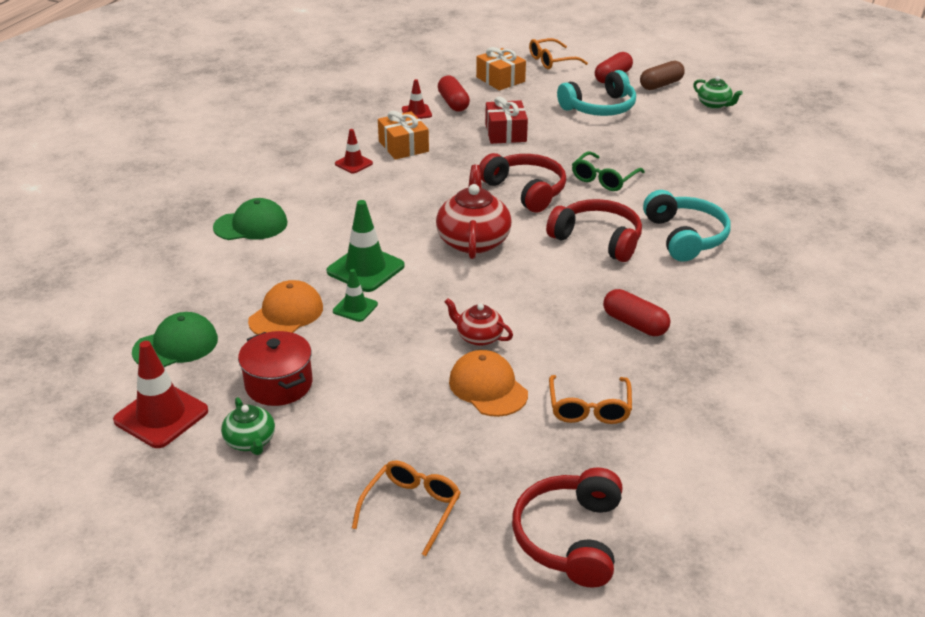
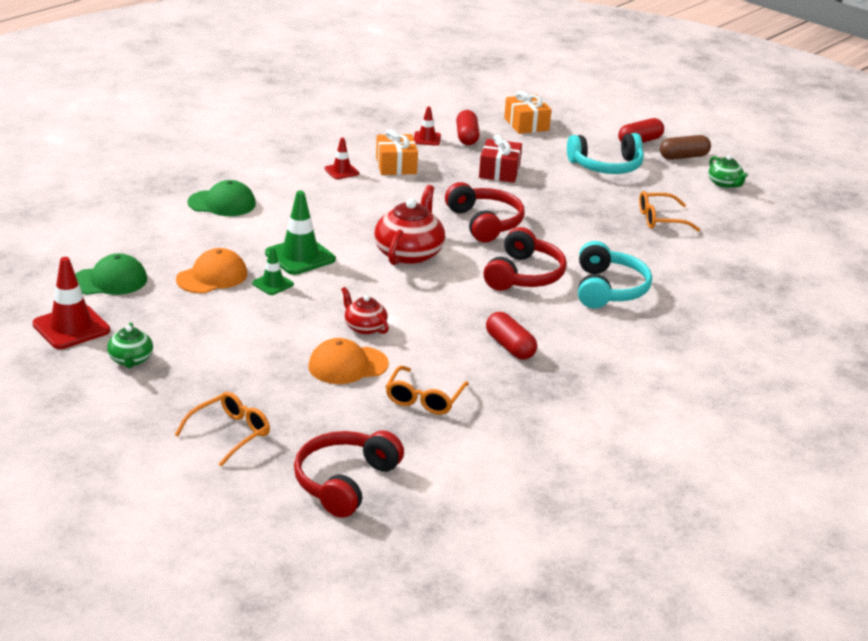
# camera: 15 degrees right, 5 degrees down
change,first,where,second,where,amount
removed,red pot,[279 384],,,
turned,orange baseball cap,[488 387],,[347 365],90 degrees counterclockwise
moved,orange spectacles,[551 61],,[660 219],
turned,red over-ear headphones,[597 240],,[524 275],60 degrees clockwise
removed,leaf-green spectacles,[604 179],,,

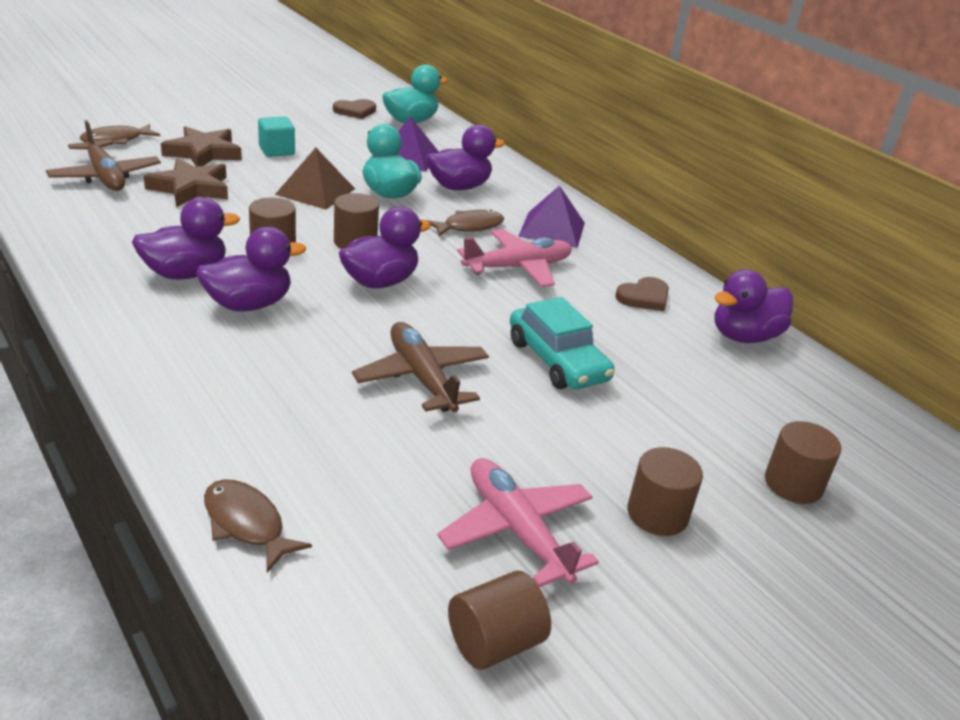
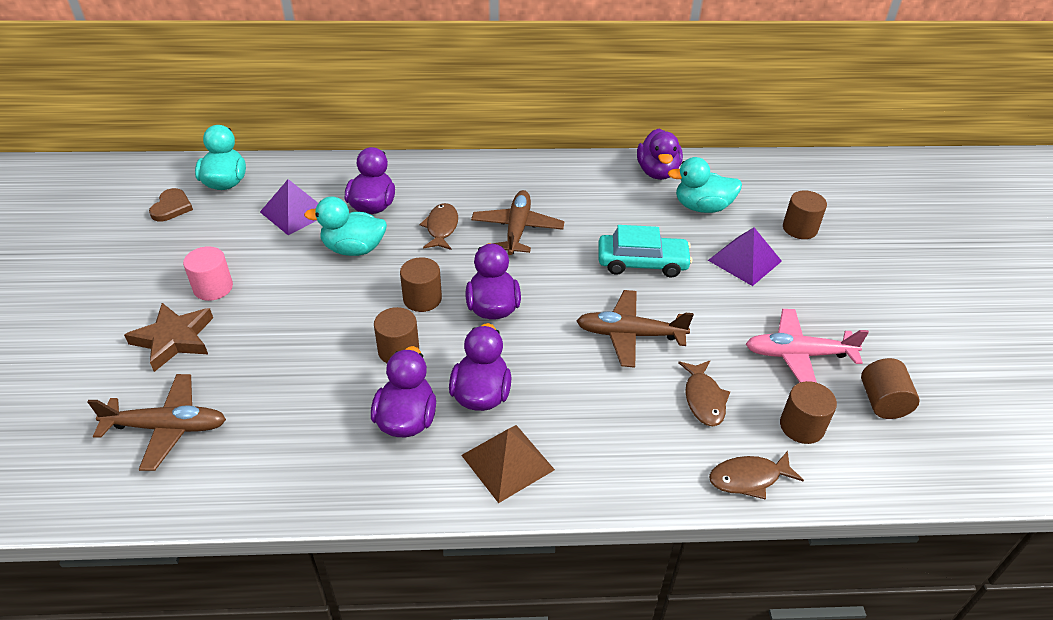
# camera: 55 degrees left, 10 degrees up
change,first,where,second,where,amount
moved,russet fish,[116 140],,[703 399],
removed,russet star,[190 188],,,
replaced,teal block,[276 151],rosy cylinder shape,[213 288],
moved,russet pyramid,[315 191],,[507 462],
recoloured,rosy aeroplane,[518 267],russet aeroplane,[517 229],
moved,violet pyramid,[552 229],,[745 260],
removed,russet love heart,[644 297],,,
moved,russet cylinder shape,[657 514],,[801 426],
added,,,teal toy duck,[702 207],

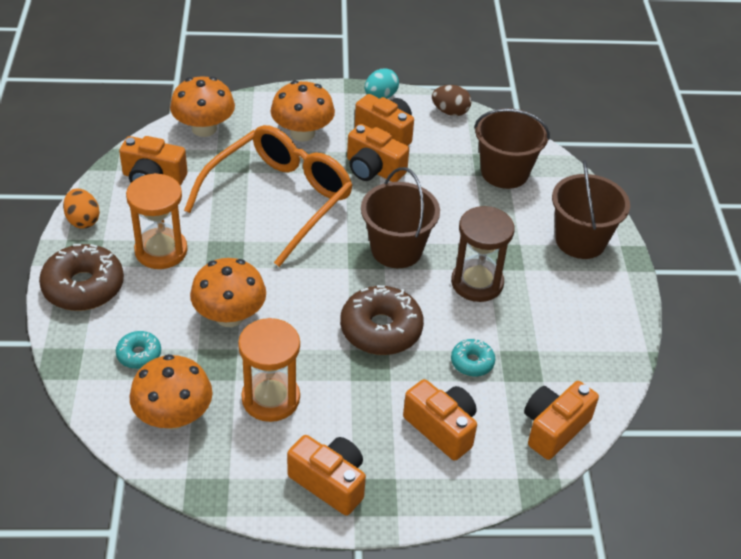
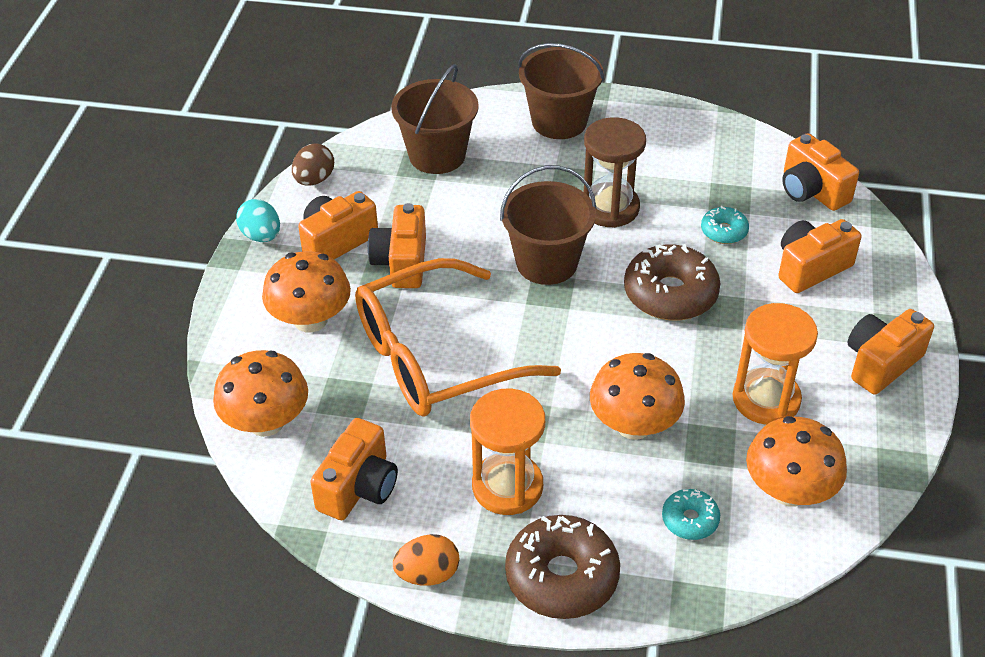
# camera: 75 degrees left, 0 degrees up
change,first,where,second,where,amount
turned,orange spectacles,[279 200],,[436 357],75 degrees counterclockwise
turned,orange photo camera,[373 169],,[401 262],135 degrees clockwise

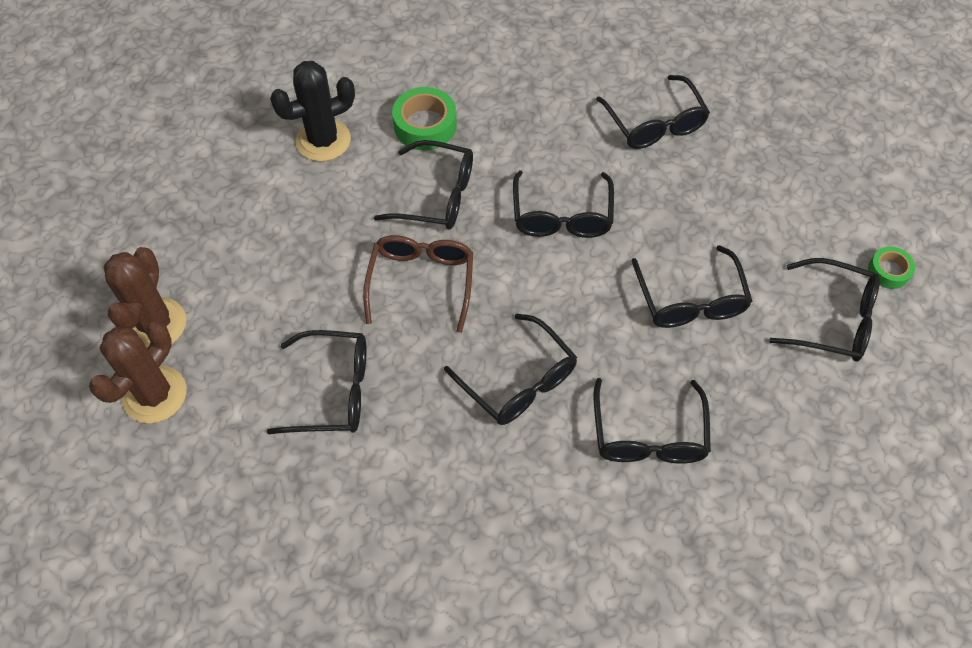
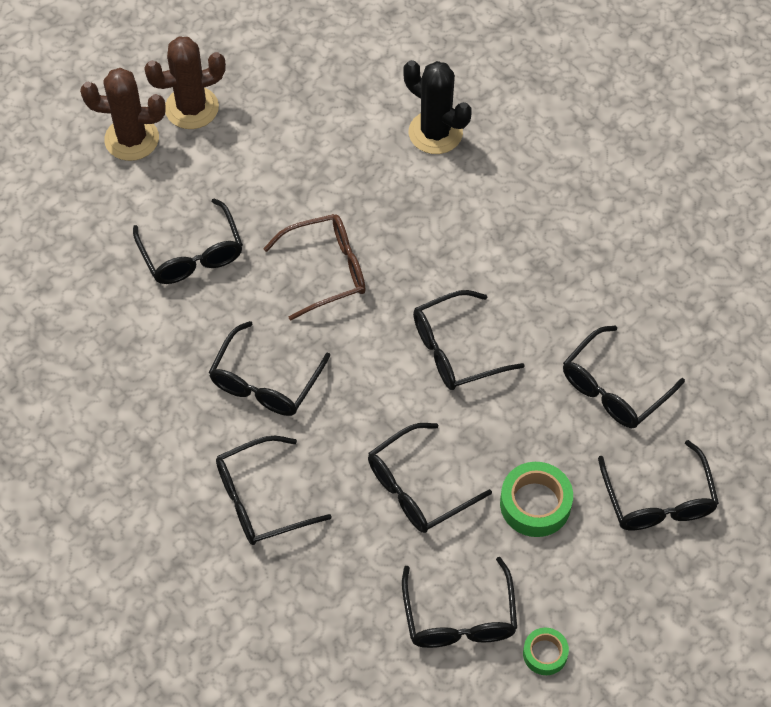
# camera: 65 degrees right, 0 degrees up
change,first,where,second,where,amount
moved,jet-black spectacles,[437 196],,[658 500],
moved,leaf-green roll of tape,[425 125],,[535 504],

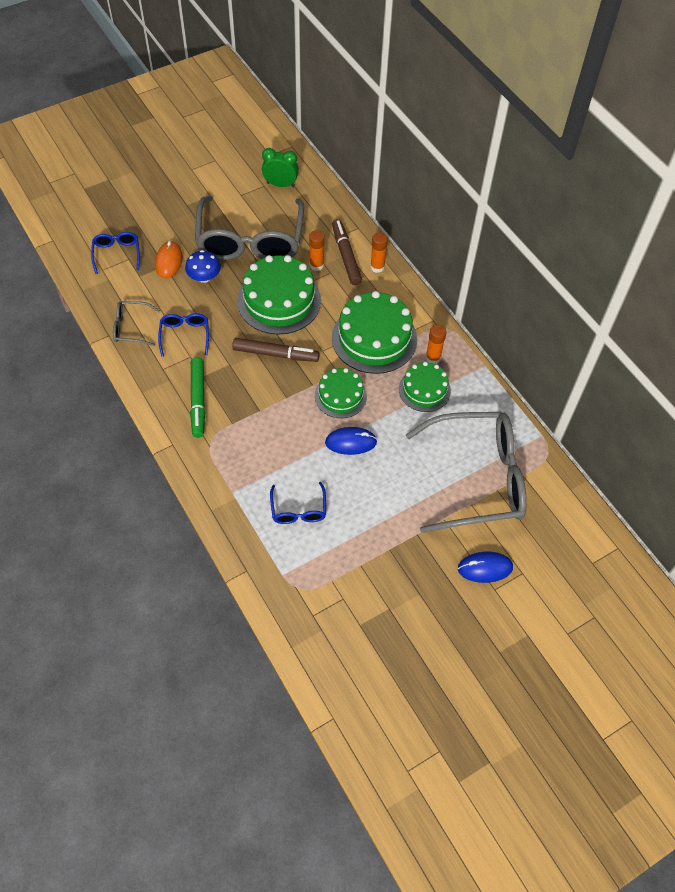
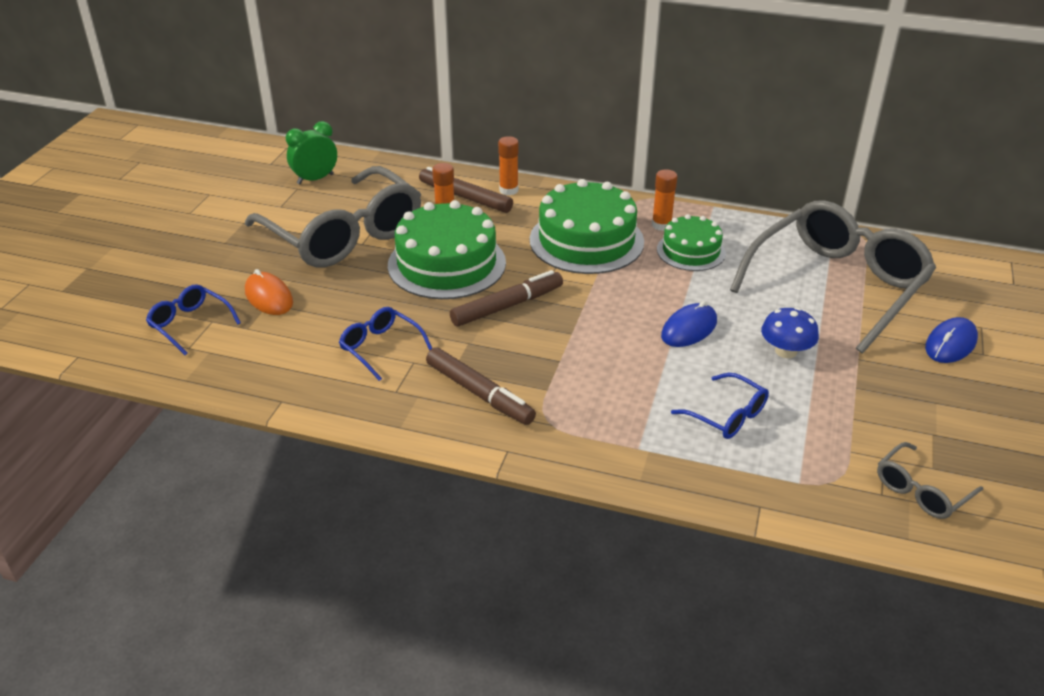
# camera: 40 degrees left, 20 degrees down
change,first,where,second,where,amount
moved,gray spectacles,[131 328],,[921 491],
moved,royal blue fungus,[204 277],,[786 351],
recoloured,leaf-green marker,[198 400],russet marker,[479 393],
removed,leaf-green layer cake,[340 396],,,

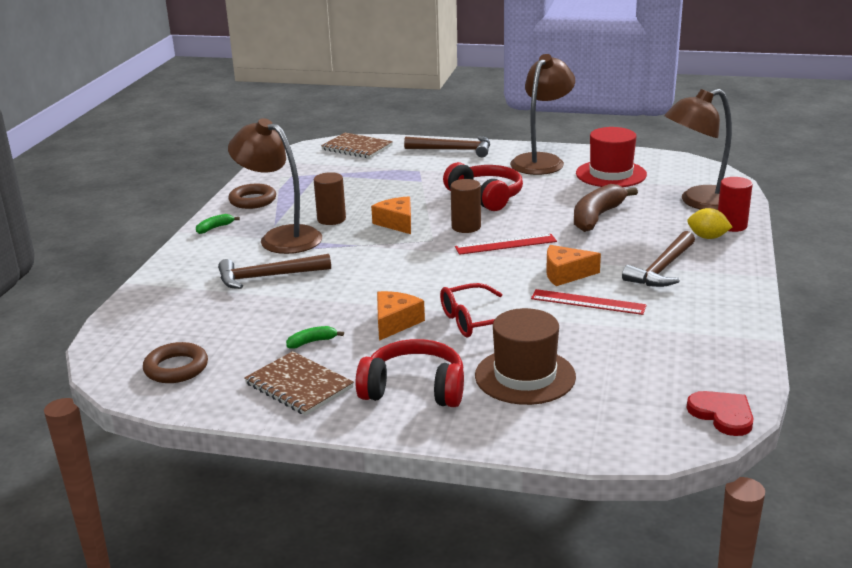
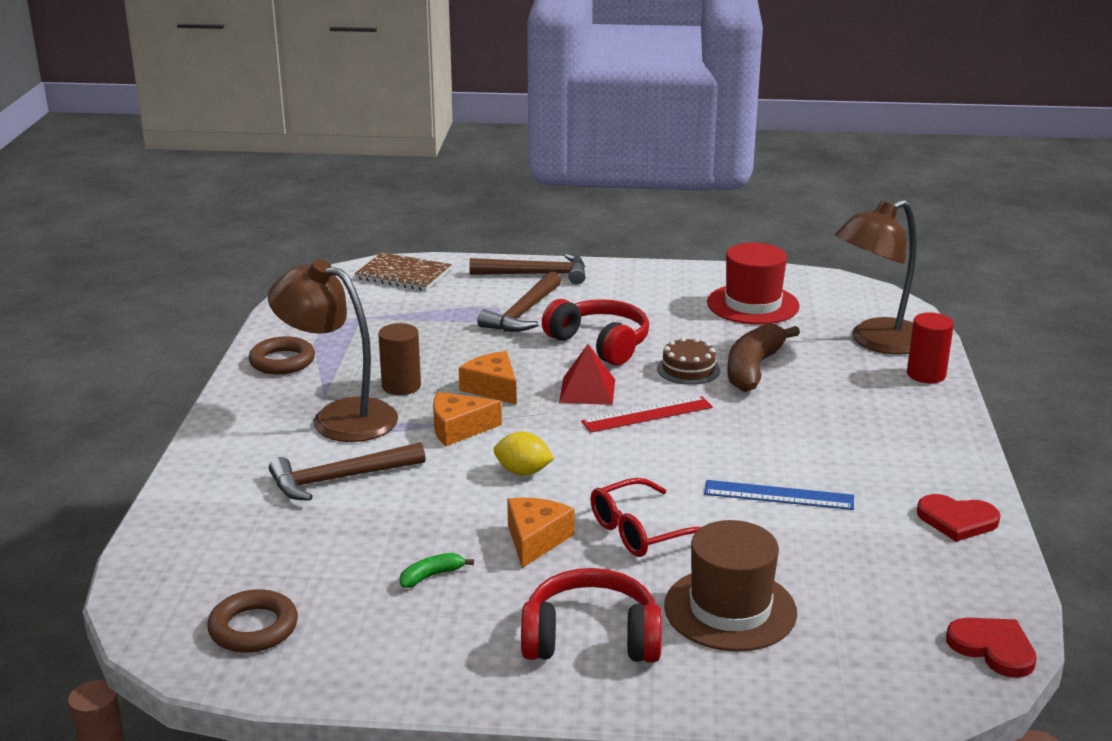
# camera: 10 degrees left, 0 degrees up
change,first,where,second,where,amount
removed,leaf-green banana fruit,[215 228],,,
removed,russet notepad,[299 386],,,
replaced,russet cylinder shape,[466 227],red pyramid,[587 390],
removed,russet desk lamp,[541 161],,,
recoloured,red straightedge,[588 302],royal blue straightedge,[778 495],
moved,orange piece of cheese,[565 274],,[458 429],
moved,russet carpenter's hammer,[662 269],,[523 313],
moved,bright yellow lemon,[707 237],,[523 472],
added,,,russet layer cake,[688 369],
added,,,red love heart,[957 520],

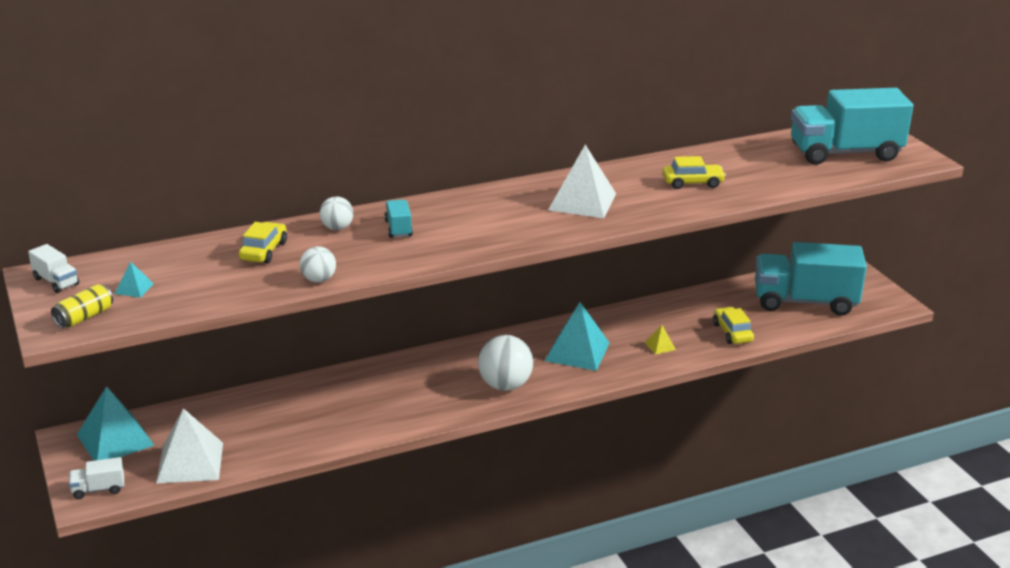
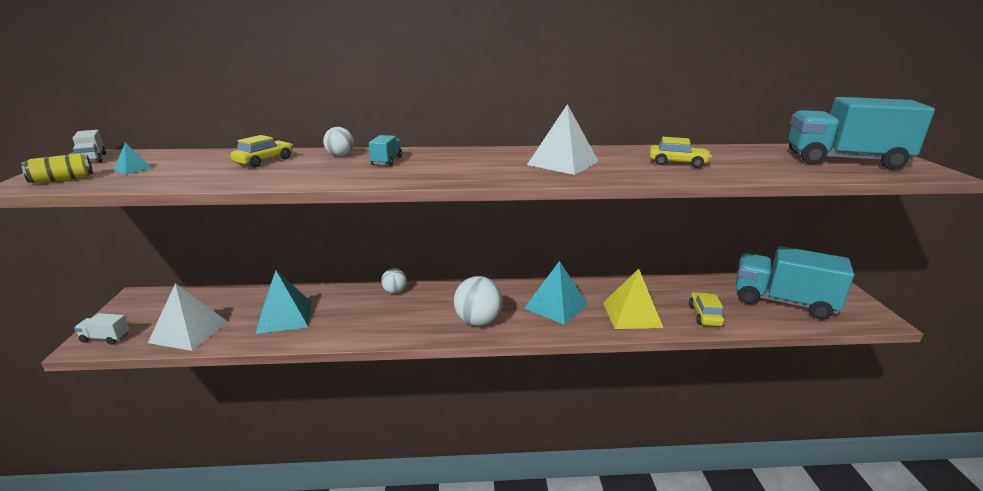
# camera: 20 degrees right, 5 degrees down
change,first,where,second,where,amount
moved,teal pyramid,[115 440],,[284 317],
moved,snow-white play ball,[318 280],,[395 291],
resized,bright yellow pyramid,[660 346],,[632 314],x2.26

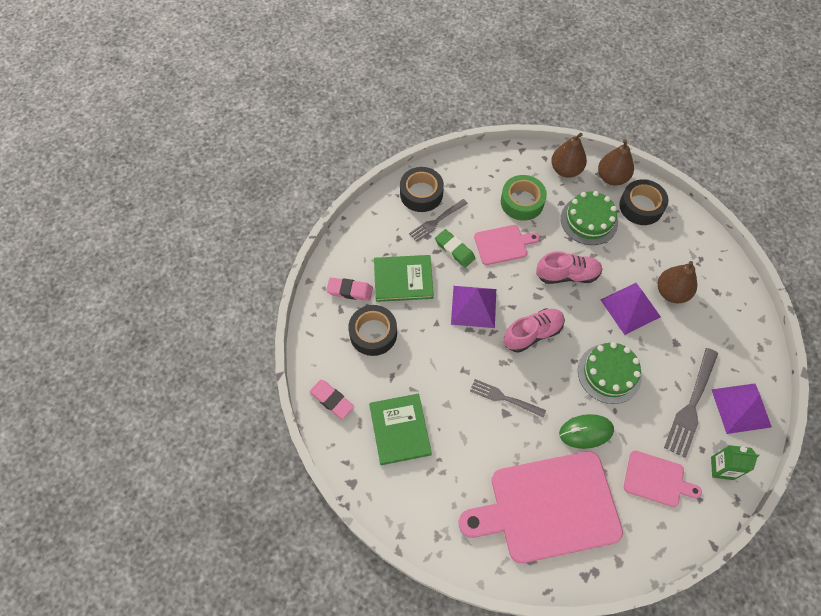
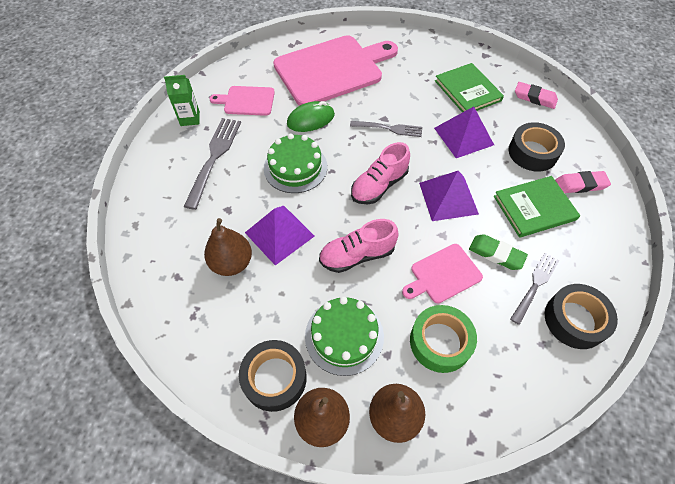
# camera: 165 degrees right, 5 degrees down
change,first,where,second,where,amount
moved,violet pyramid,[741 408],,[463 136],

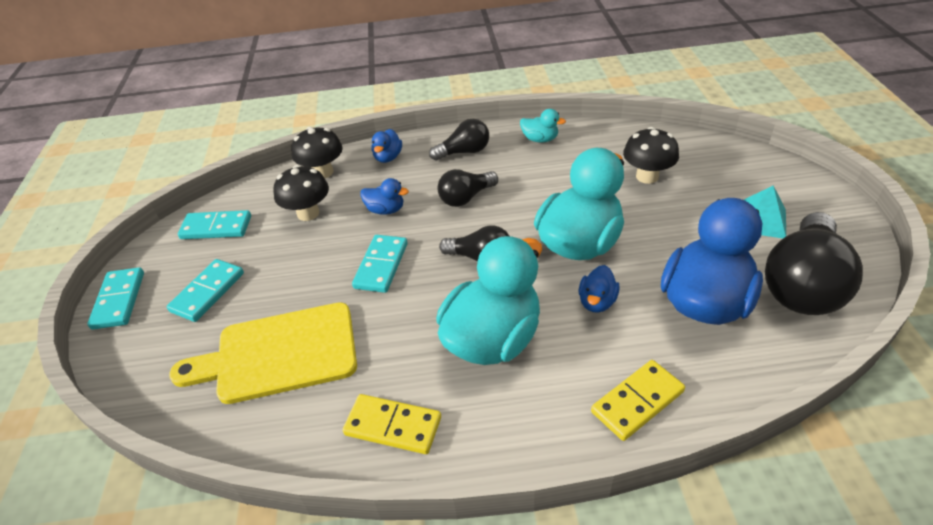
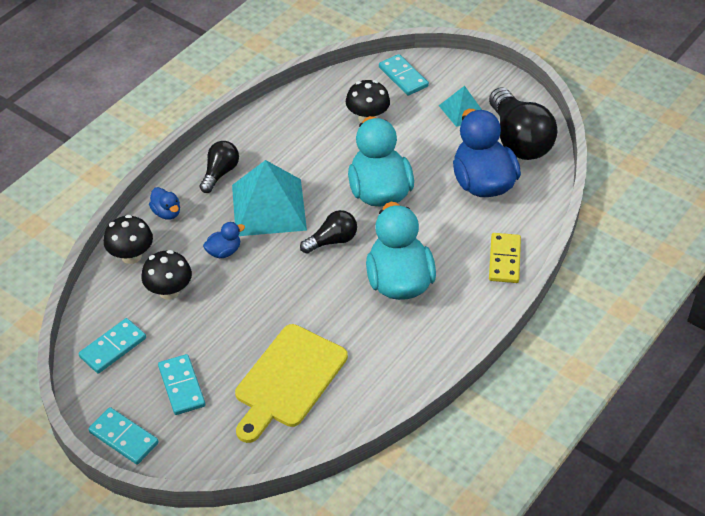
# camera: 50 degrees left, 5 degrees up
change,first,where,second,where,amount
removed,bright yellow domino,[393 426],,,
moved,teal domino,[381 265],,[403 77],
replaced,jet-black lightbulb,[466 198],teal pyramid,[268 207],
removed,teal toy duck,[540 139],,,
removed,royal blue toy duck,[597 302],,,

